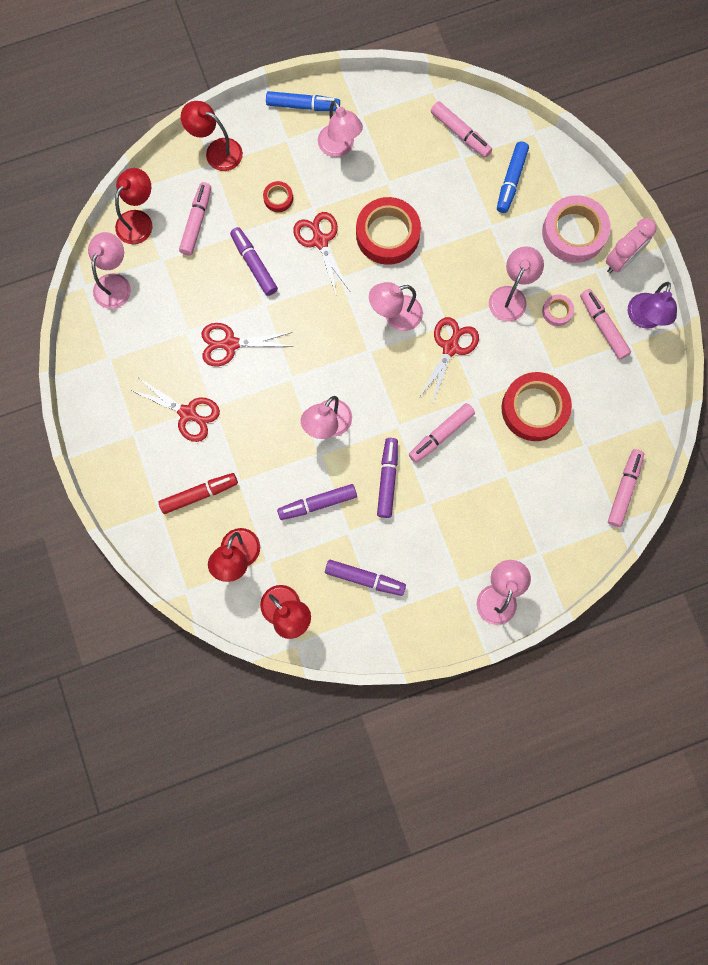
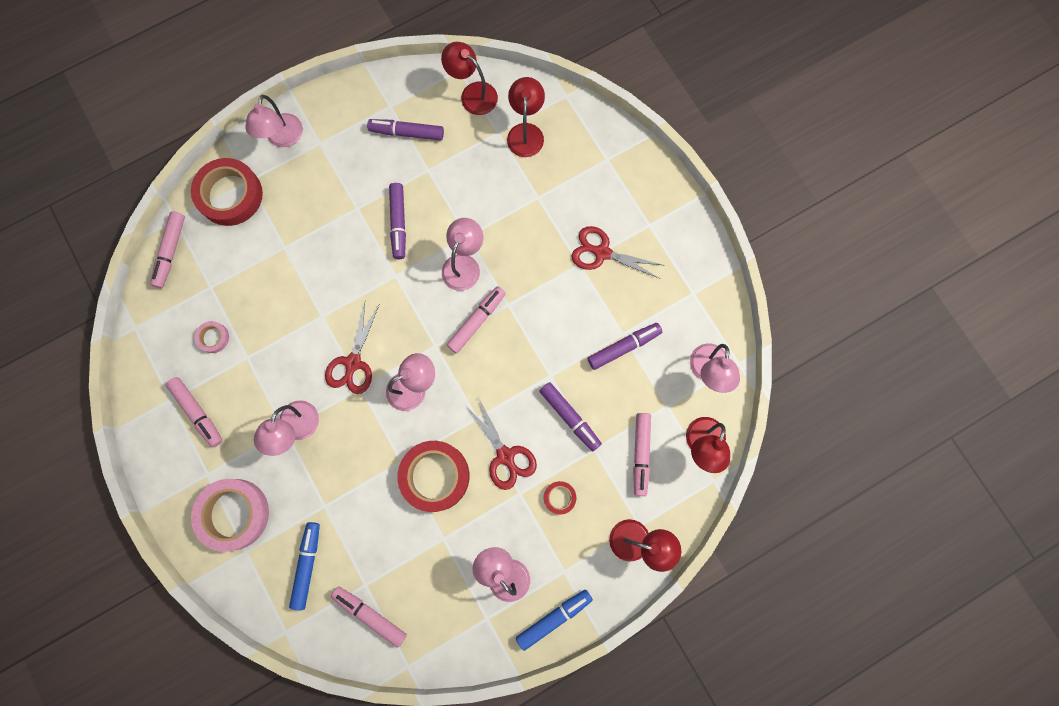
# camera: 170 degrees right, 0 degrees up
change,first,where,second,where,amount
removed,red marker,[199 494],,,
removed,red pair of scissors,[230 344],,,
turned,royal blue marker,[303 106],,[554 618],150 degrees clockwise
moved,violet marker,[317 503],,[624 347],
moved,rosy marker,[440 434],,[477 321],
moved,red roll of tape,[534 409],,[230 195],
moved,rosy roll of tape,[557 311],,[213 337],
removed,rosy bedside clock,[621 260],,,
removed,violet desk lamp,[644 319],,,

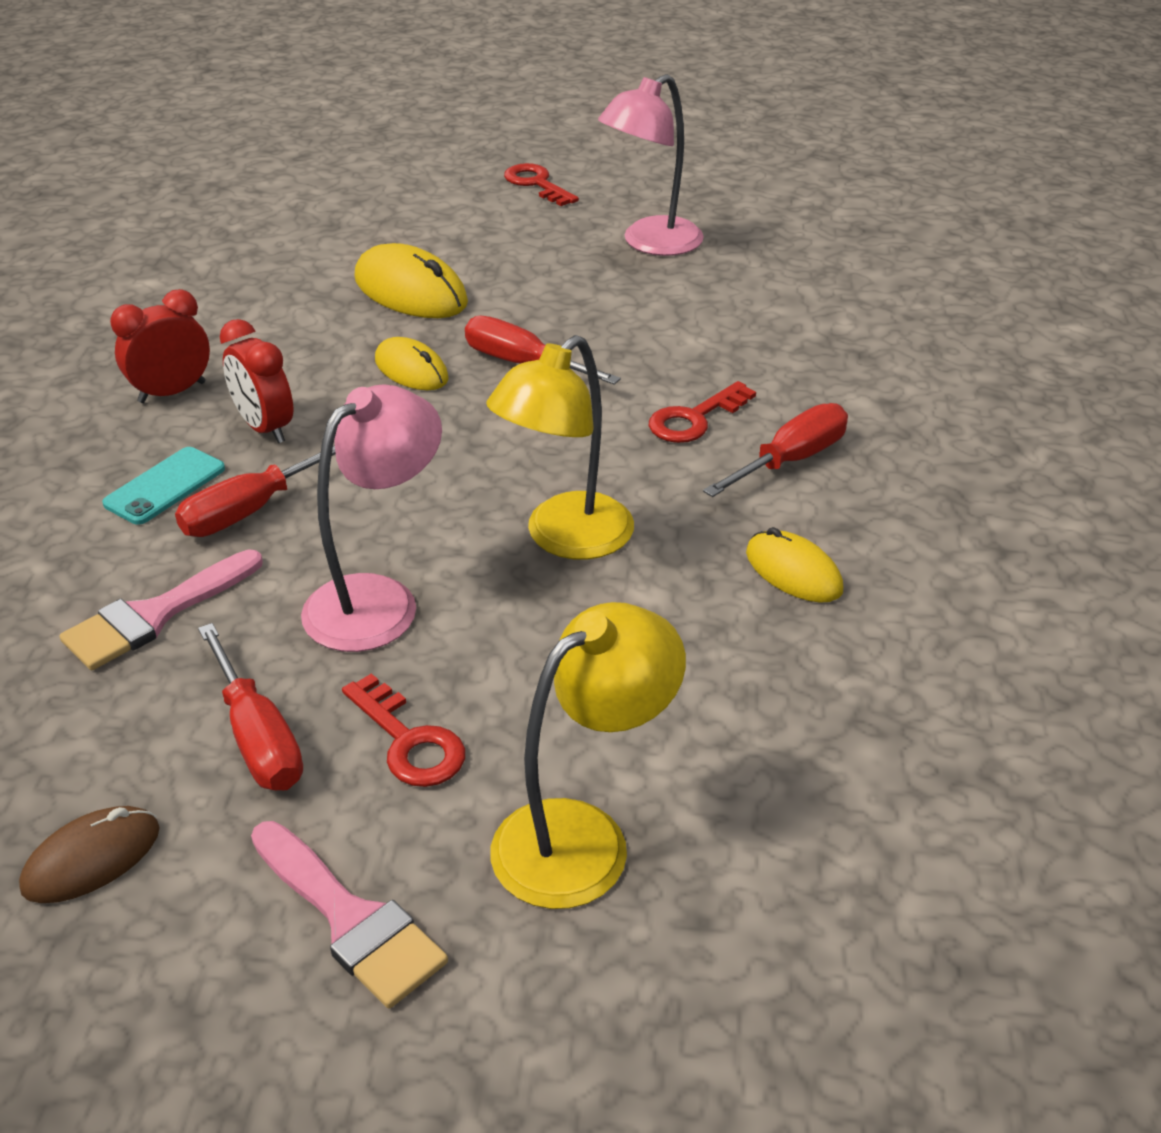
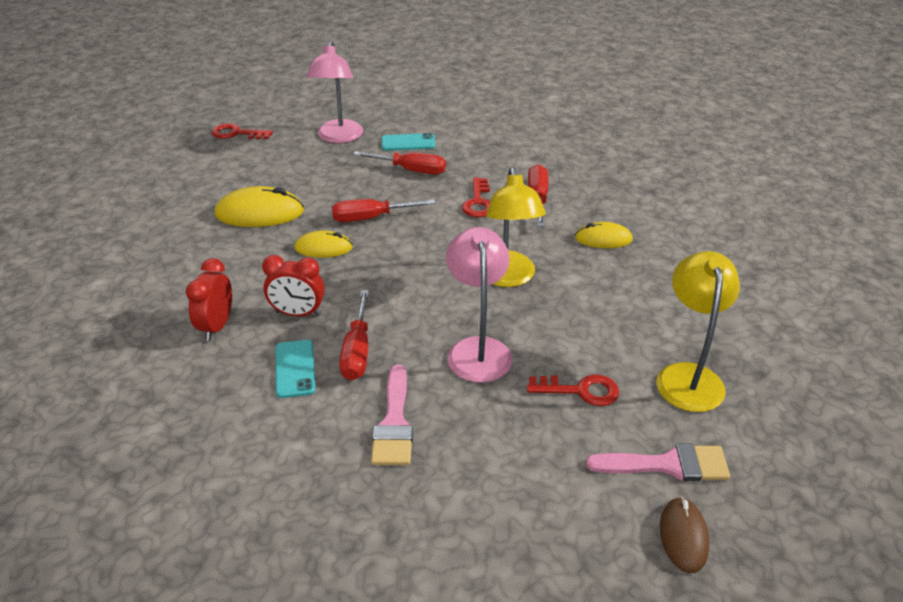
# camera: 45 degrees left, 0 degrees up
change,first,where,second,where,amount
moved,russet computer mouse,[91 859],,[683 536],
moved,red hand screwdriver,[257 737],,[411 170],
added,,,teal mobile phone,[408 142],

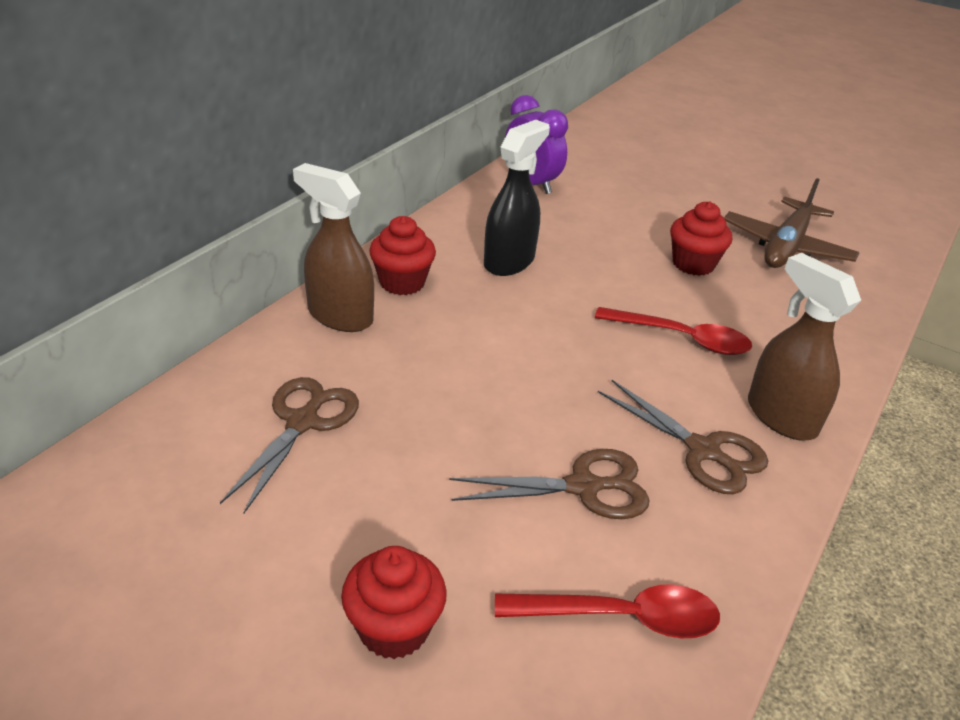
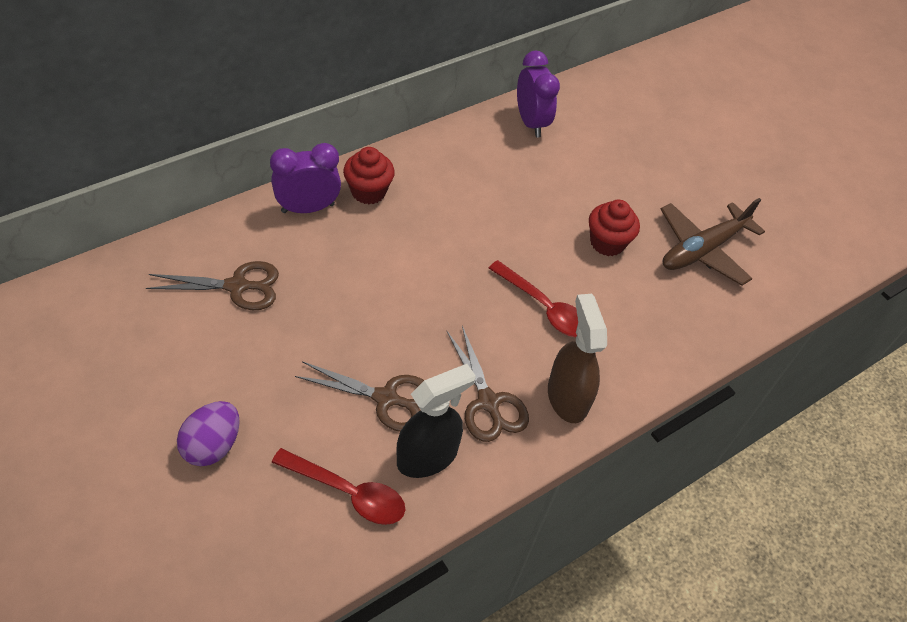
# camera: 20 degrees right, 15 degrees up
change,first,where,second,where,amount
turned,russet pair of scissors,[303 422],,[237 286],45 degrees clockwise
replaced,russet sprayer,[339 316],violet bedside clock,[308 208],
replaced,red fairy cake,[394 628],violet egg,[212 445],
moved,jet-black sprayer,[509 261],,[427 456],

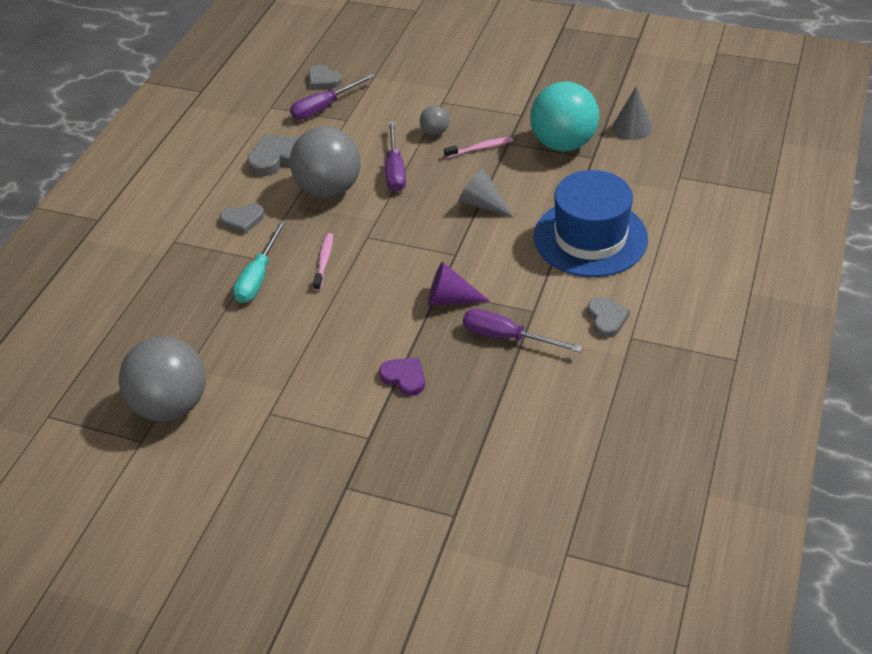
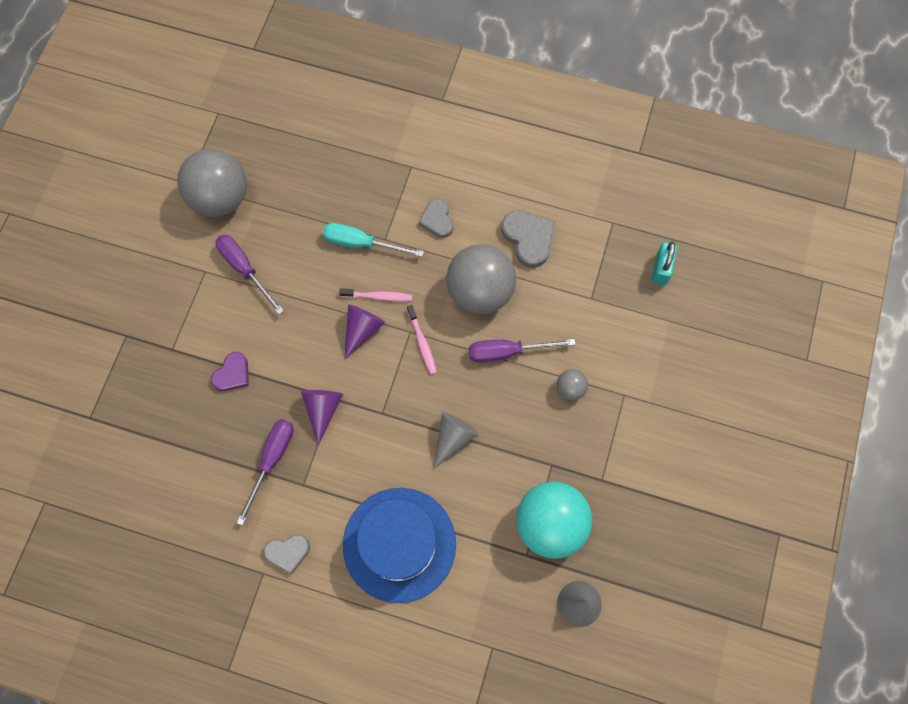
# camera: 85 degrees right, 25 degrees up
change,first,where,second,where,amount
moved,violet hand screwdriver,[324 107],,[245 269],
replaced,gray love heart,[323 80],teal padlock,[661 269],
moved,rosy tooth brush,[480 148],,[422 342],
added,,,violet cone,[362 330],

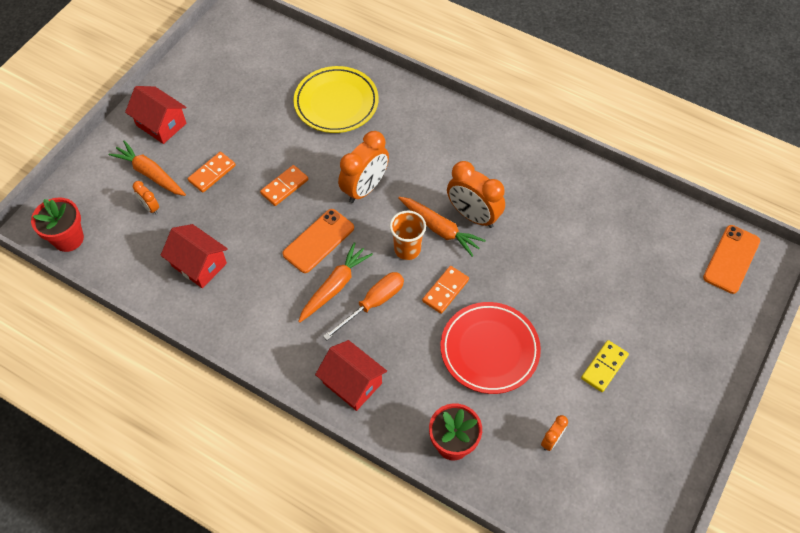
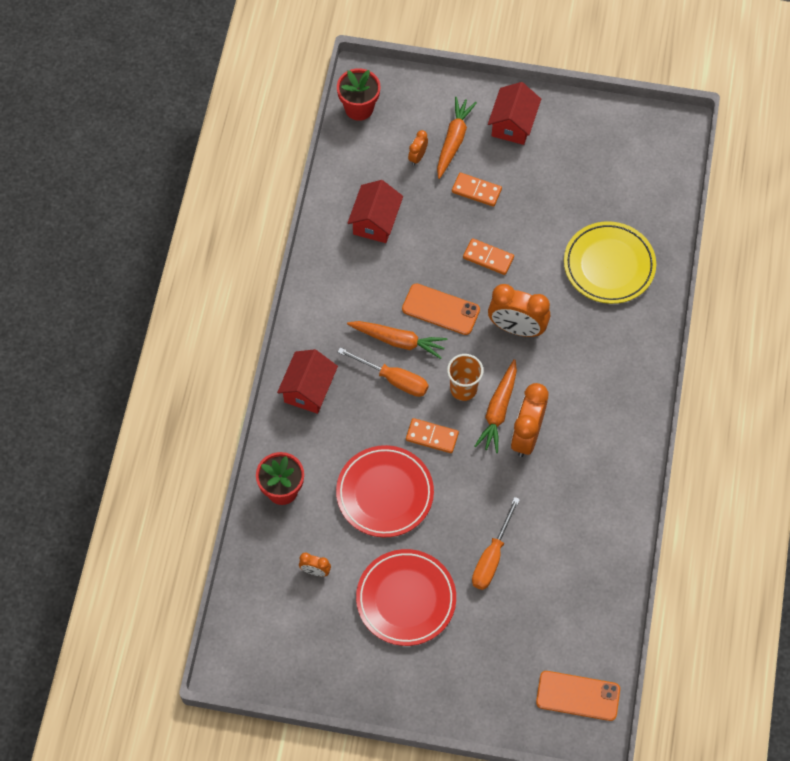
# camera: 70 degrees right, 5 degrees up
change,first,where,second,where,amount
replaced,bright yellow domino,[604 367],red dinner plate,[406 599],
added,,,orange hand screwdriver,[492 557],

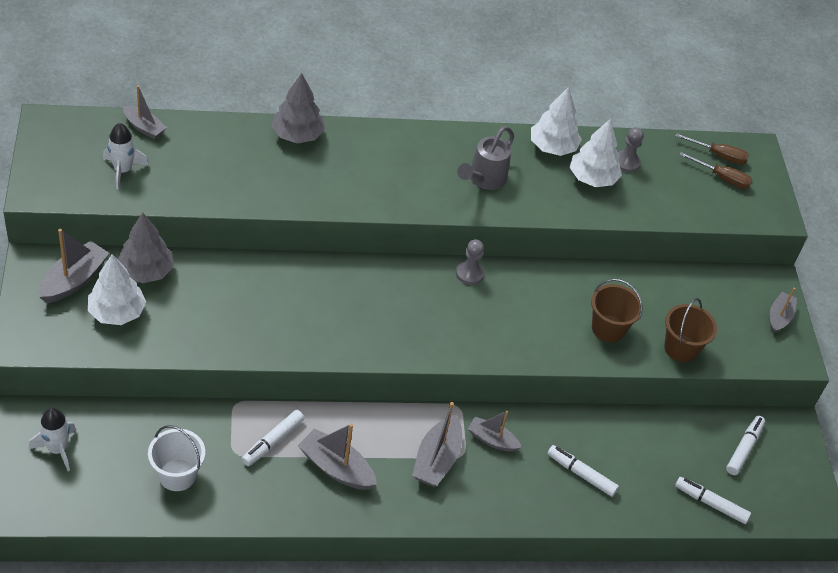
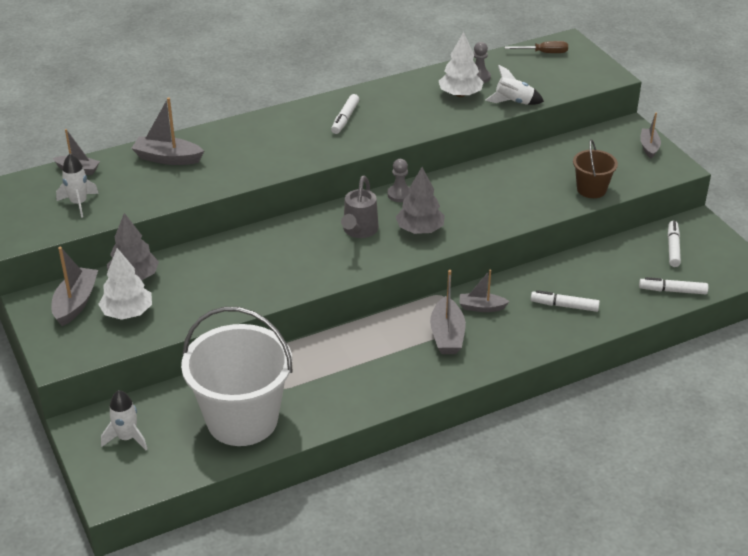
# camera: 15 degrees left, 10 degrees down
change,first,where,second,where,amount
resized,snow-white bucket,[177 475],,[242 420],x2.07
moved,snow-white marker,[272 441],,[345 119],
moved,gray toy tree,[297 135],,[420 230],
moved,gray boat,[336 468],,[167 158],
moved,gray watering can,[484 180],,[359 231],
removed,snow-white toy tree,[552 147],,,
removed,russet bucket,[608 328],,,
removed,russet hand screwdriver,[722 178],,,
added,,,snow-white rocket,[514 102],

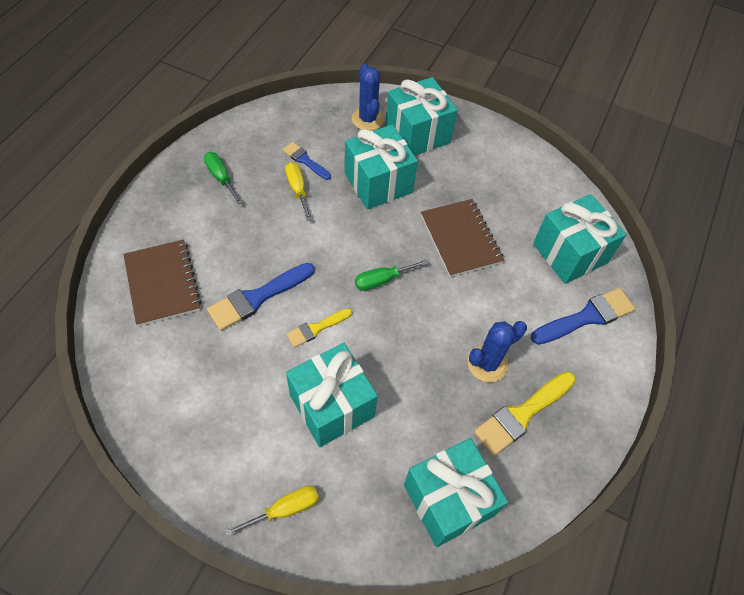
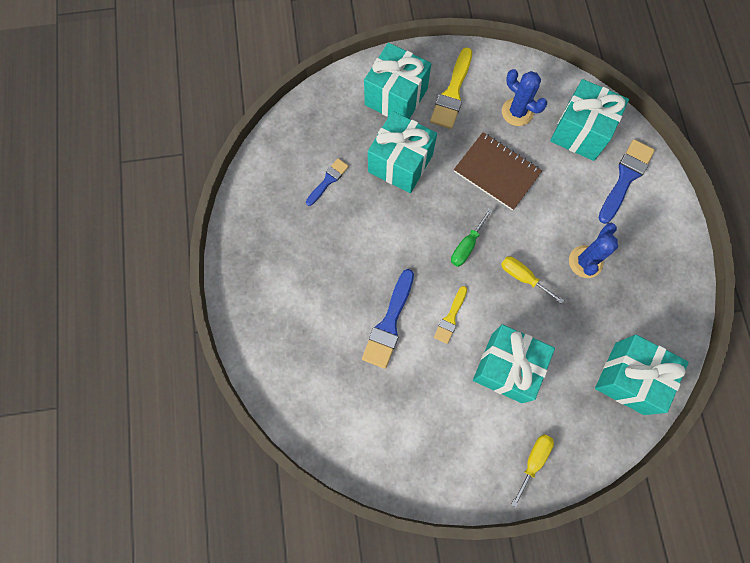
# camera: 30 degrees left, 15 degrees up
change,first,where,second,where,amount
removed,russet notepad,[162 283],,,
removed,leaf-green hand screwdriver,[221 177],,,
turned,royal blue paintbrush,[305 160],,[328 180],120 degrees clockwise
moved,bright yellow hand screwdriver,[297 189],,[523 277],
moved,royal blue saguaro cactus,[367 119],,[517 112],
moved,bright yellow paintbrush,[522 414],,[452 93],

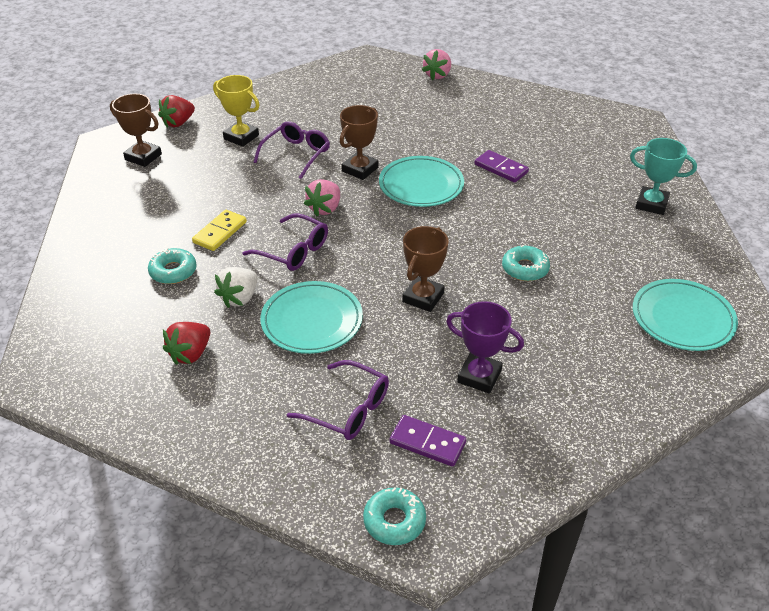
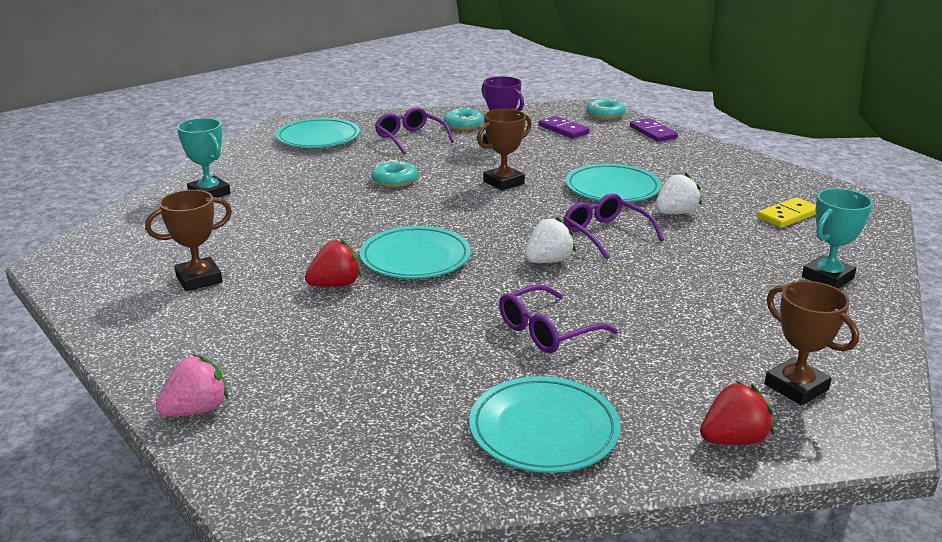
# camera: 155 degrees left, 15 degrees down
change,first,where,second,where,amount
moved,teal donut,[173 271],,[463 125],
moved,red strawberry,[190 354],,[335 285],
moved,bright yellow domino,[220 232],,[788 216],
removed,bright yellow prize cup,[241 137],,,
moved,violet spectacles,[348 409],,[410 138],
recoloured,rosy strawberry,[325 209],snow-white strawberry,[548 261],
moved,russet prize cup,[360 169],,[199 279],
moved,violet domino,[501 168],,[653 132],
added,,,teal dinner plate,[544 430],
added,,,teal prize cup,[827 278],

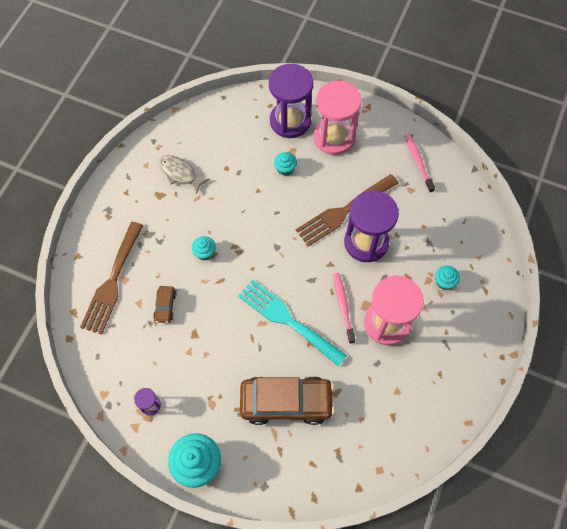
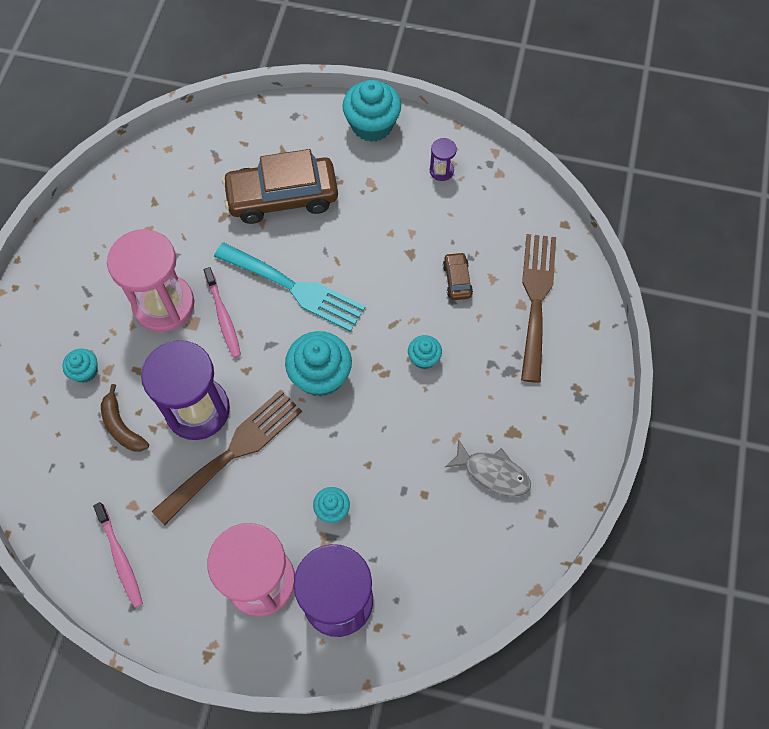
# camera: 170 degrees right, 0 degrees up
change,first,where,second,where,amount
added,,,russet banana fruit,[122 426],
added,,,teal fairy cake,[320 375],

